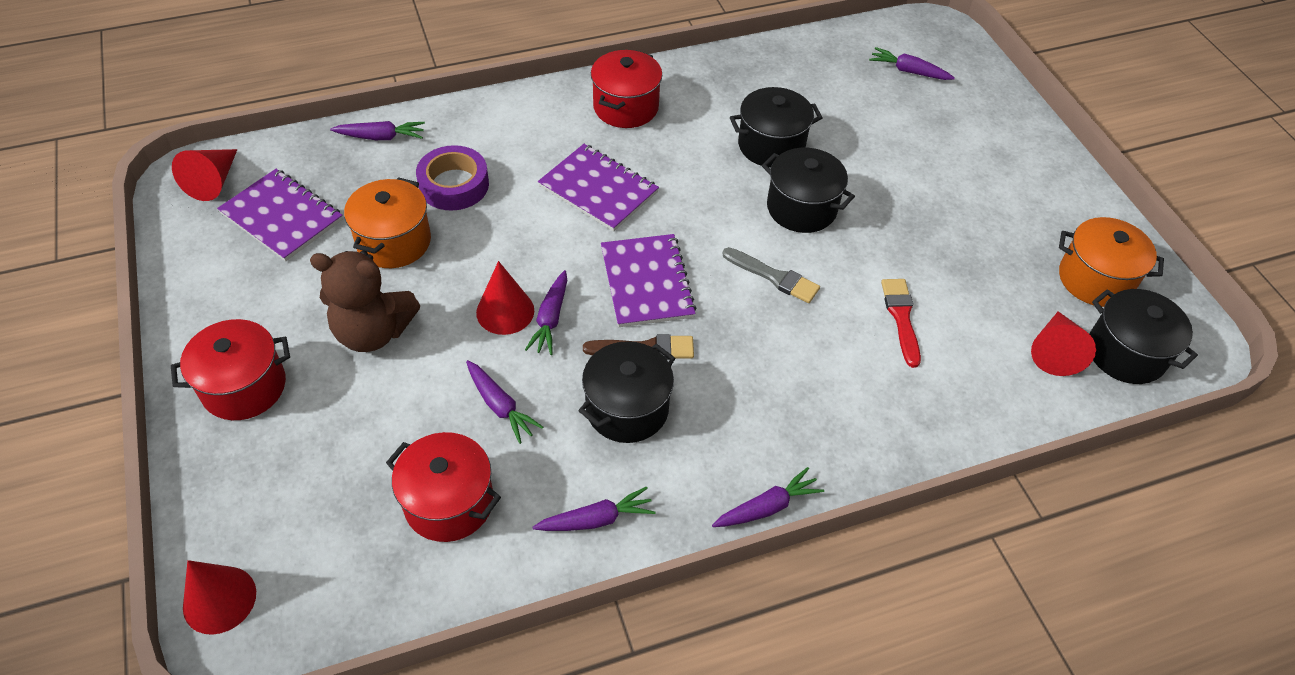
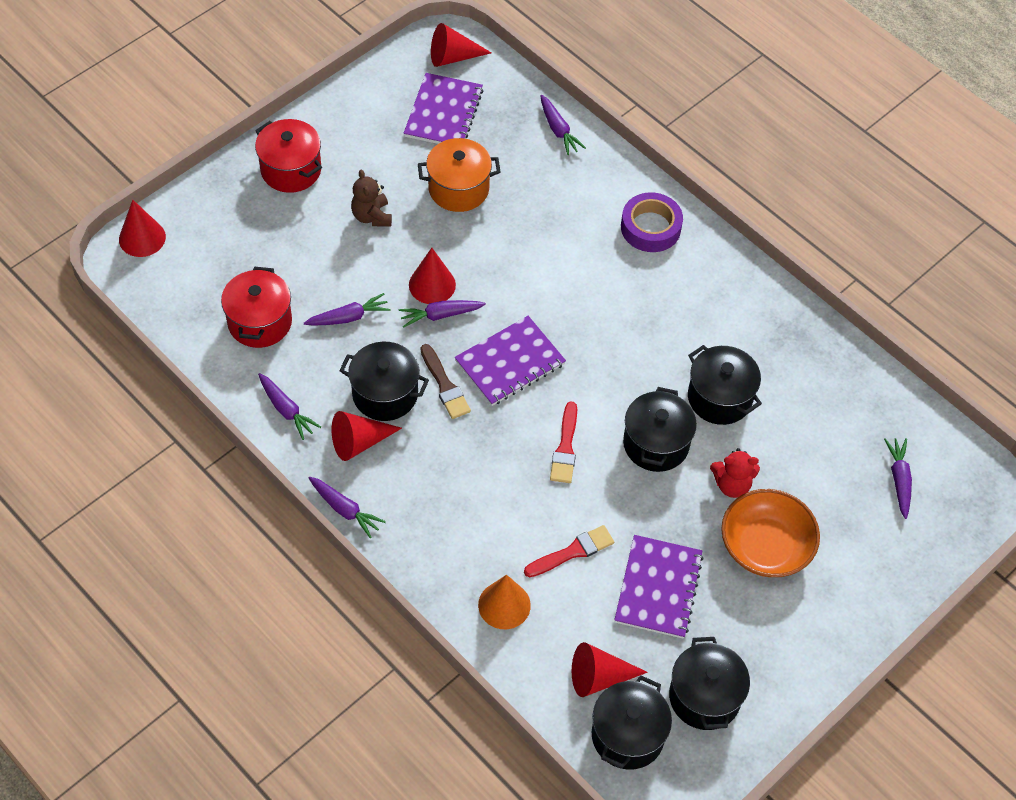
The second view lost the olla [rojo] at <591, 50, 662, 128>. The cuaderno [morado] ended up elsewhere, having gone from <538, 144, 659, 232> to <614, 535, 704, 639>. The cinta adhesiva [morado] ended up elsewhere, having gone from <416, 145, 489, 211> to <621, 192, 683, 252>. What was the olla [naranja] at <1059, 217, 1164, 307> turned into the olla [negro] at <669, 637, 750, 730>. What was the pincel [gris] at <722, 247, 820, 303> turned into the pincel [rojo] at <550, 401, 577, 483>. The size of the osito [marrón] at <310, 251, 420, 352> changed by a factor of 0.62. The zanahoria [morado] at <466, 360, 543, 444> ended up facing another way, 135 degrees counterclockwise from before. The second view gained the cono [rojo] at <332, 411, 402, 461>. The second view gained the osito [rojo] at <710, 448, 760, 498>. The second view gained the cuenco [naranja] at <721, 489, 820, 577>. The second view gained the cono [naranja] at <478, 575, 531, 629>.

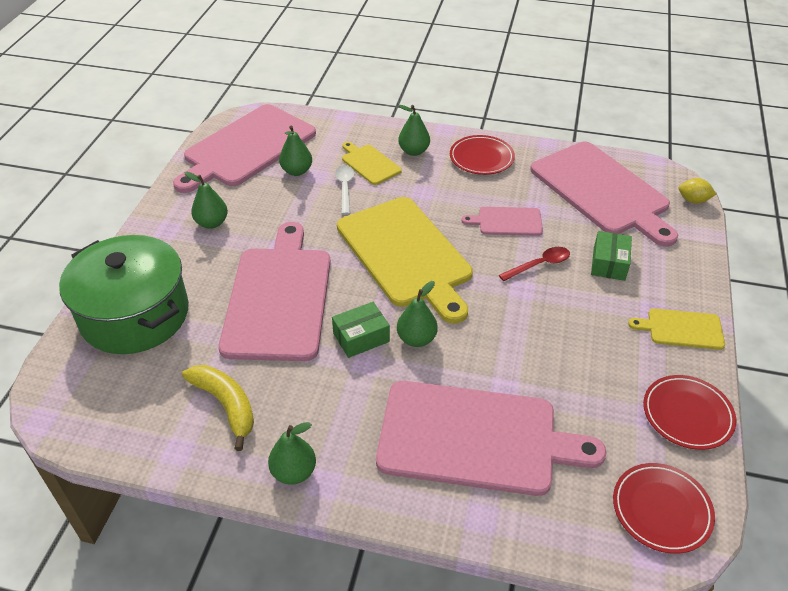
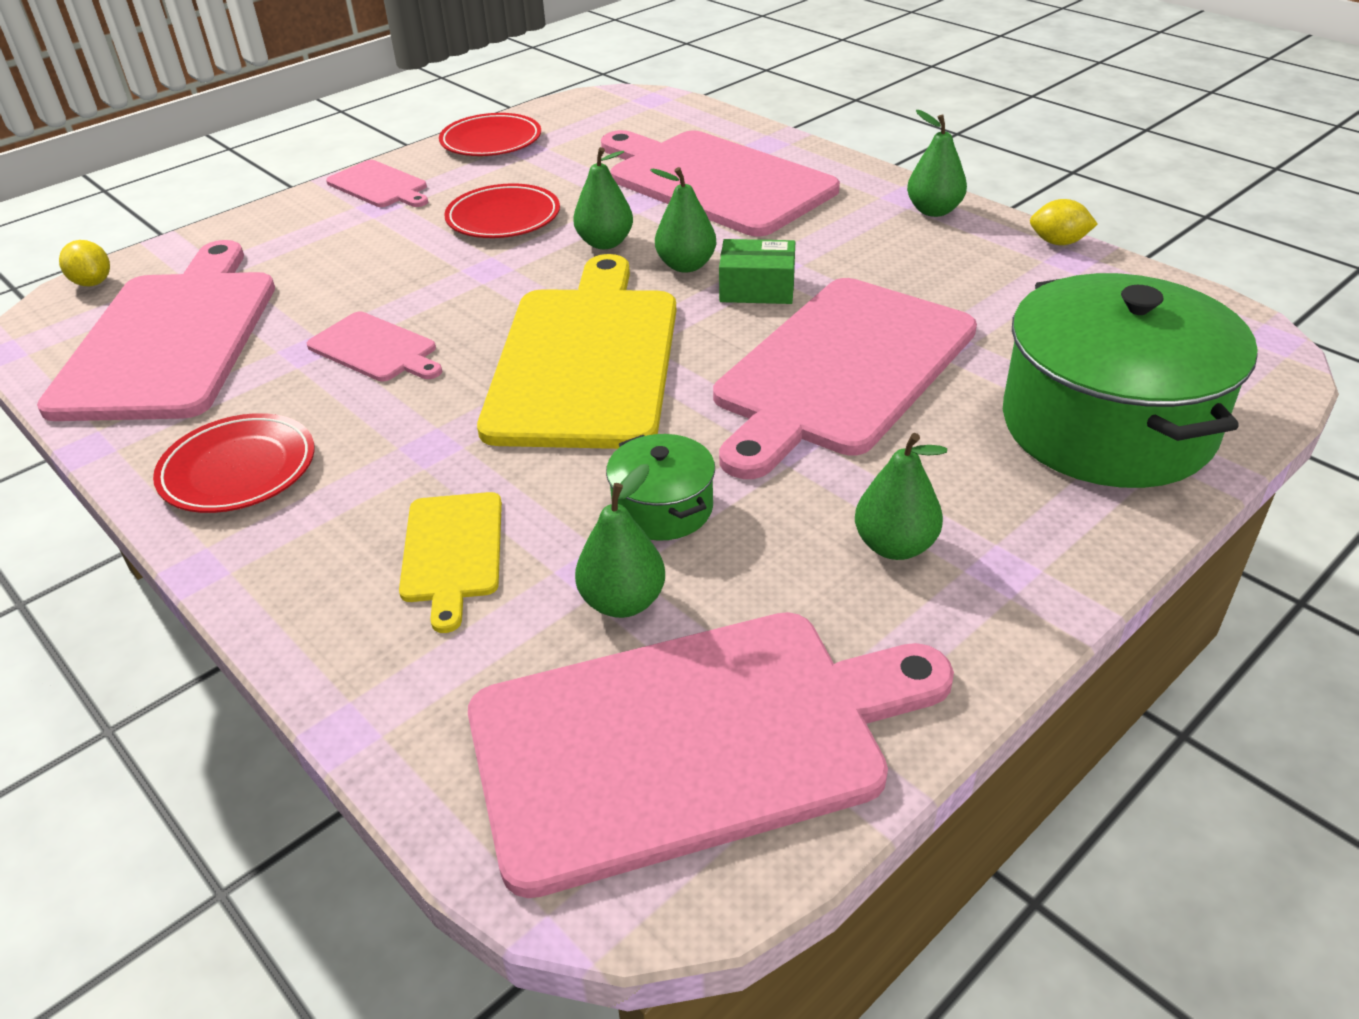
The pera [verde] ended up elsewhere, having gone from <398, 105, 430, 156> to <573, 147, 633, 249>. The second view lost the cuchara [blanco] at <335, 165, 355, 215>. The second view lost the caja [verde] at <591, 231, 632, 281>. The second view lost the cuchara [rojo] at <499, 247, 570, 281>. What was the tabla de cortar [amarillo] at <628, 308, 725, 350> turned into the tabla de cortar [rosa] at <326, 160, 428, 207>. The second view lost the plátano [amarillo] at <182, 365, 254, 451>. The plato [rojo] ended up elsewhere, having gone from <613, 463, 715, 554> to <444, 183, 560, 238>. The second view gained the limón [amarillo] at <1030, 199, 1098, 245>. The second view gained the olla [verde] at <606, 434, 715, 541>.

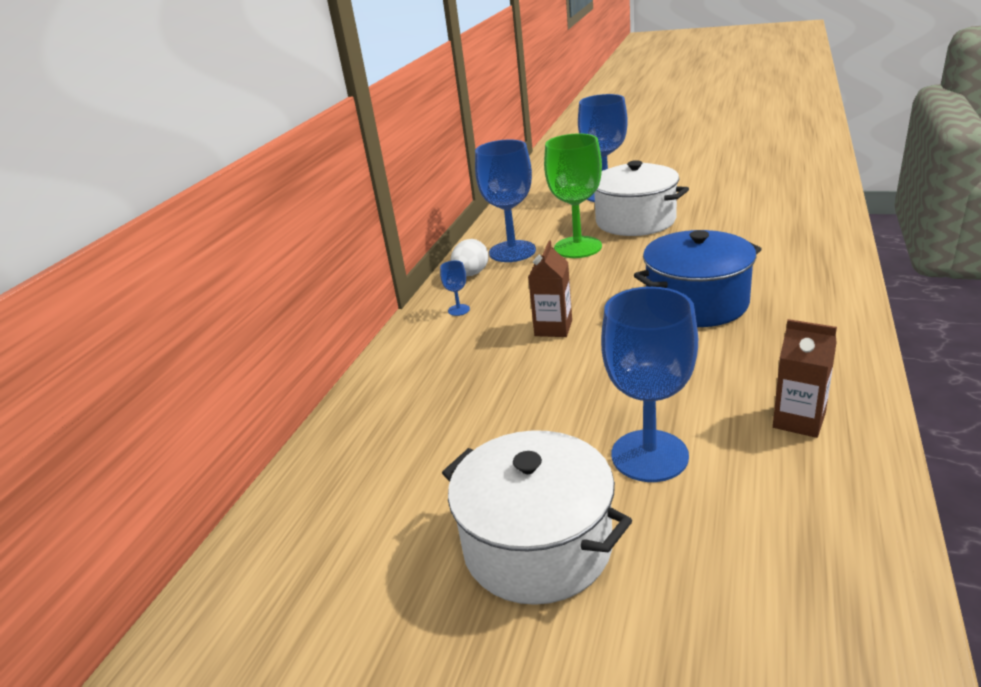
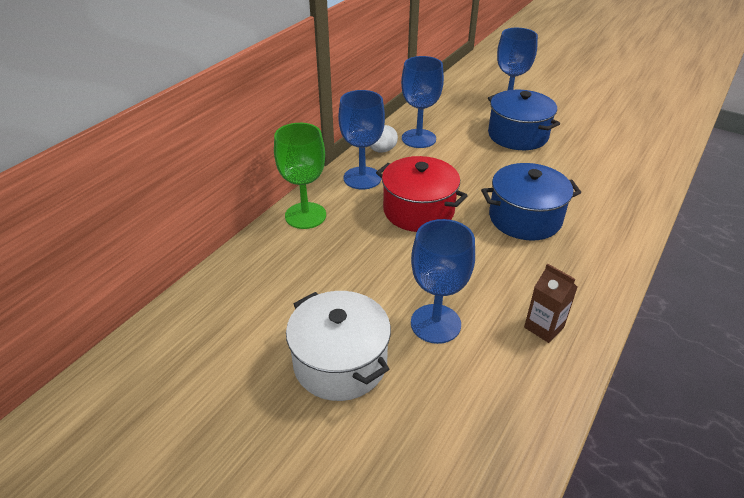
The copa [verde] ended up elsewhere, having gone from <544, 134, 602, 258> to <274, 123, 326, 229>. What was the olla [blanco] at <594, 160, 689, 236> turned into the olla [azul] at <488, 90, 560, 150>. Where the cartón de leche [marrón] stood at <528, 241, 572, 337>, the olla [rojo] came to stand at <376, 156, 468, 232>. The size of the copa [azul] at <440, 261, 470, 316> changed by a factor of 2.43.

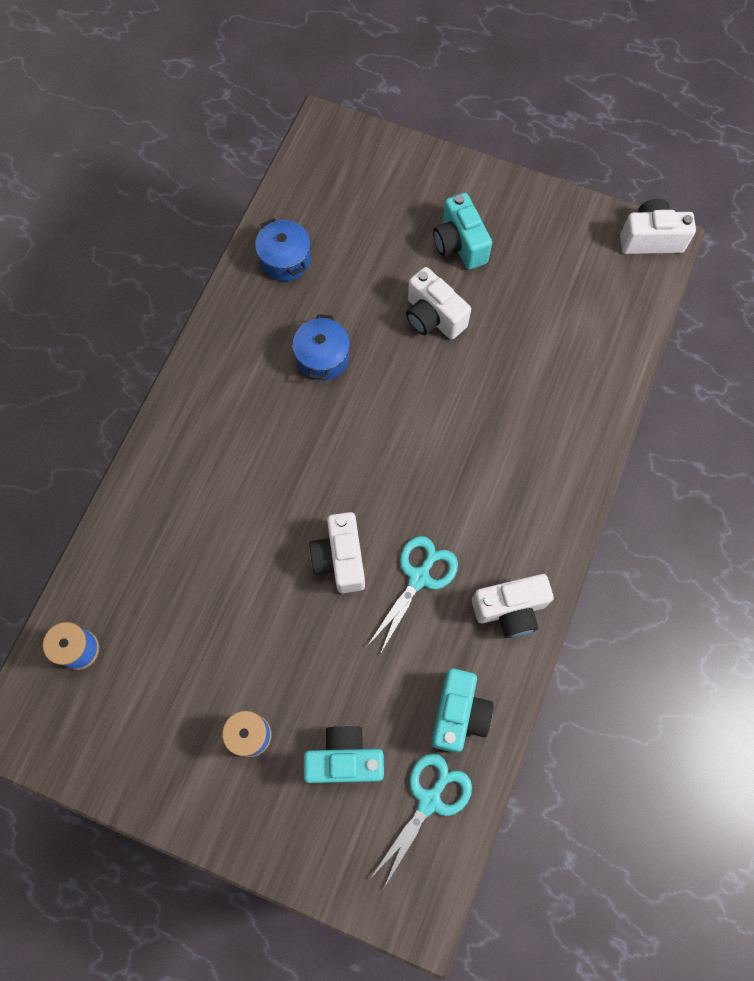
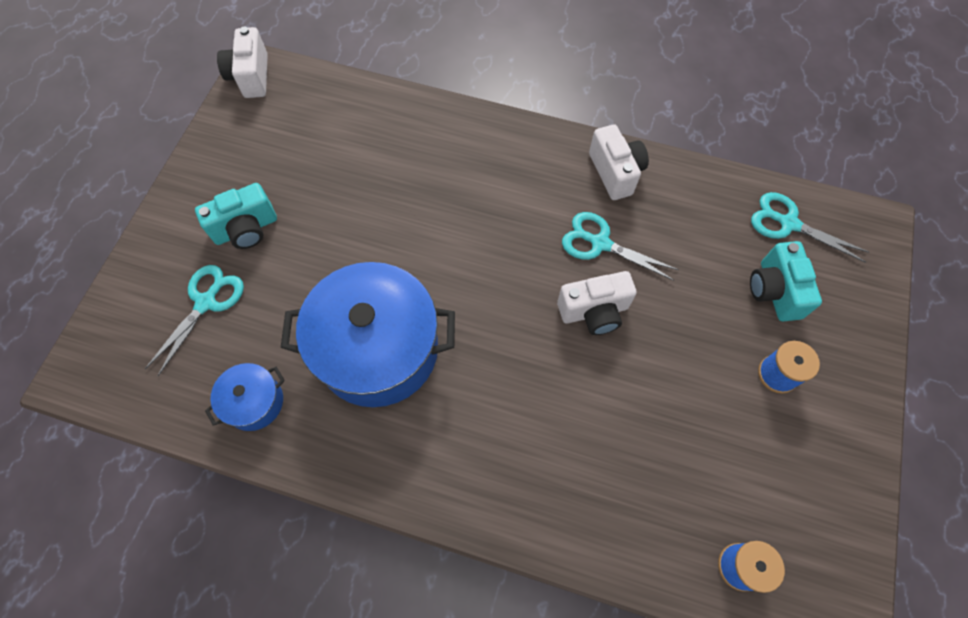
The second view lost the cámara [blanco] at <406, 267, 471, 340>. The size of the olla [azul] at <292, 314, 350, 380> changed by a factor of 2.14. The second view lost the cámara [turquesa] at <431, 668, 494, 753>. The second view gained the tijeras [turquesa] at <145, 265, 244, 376>.

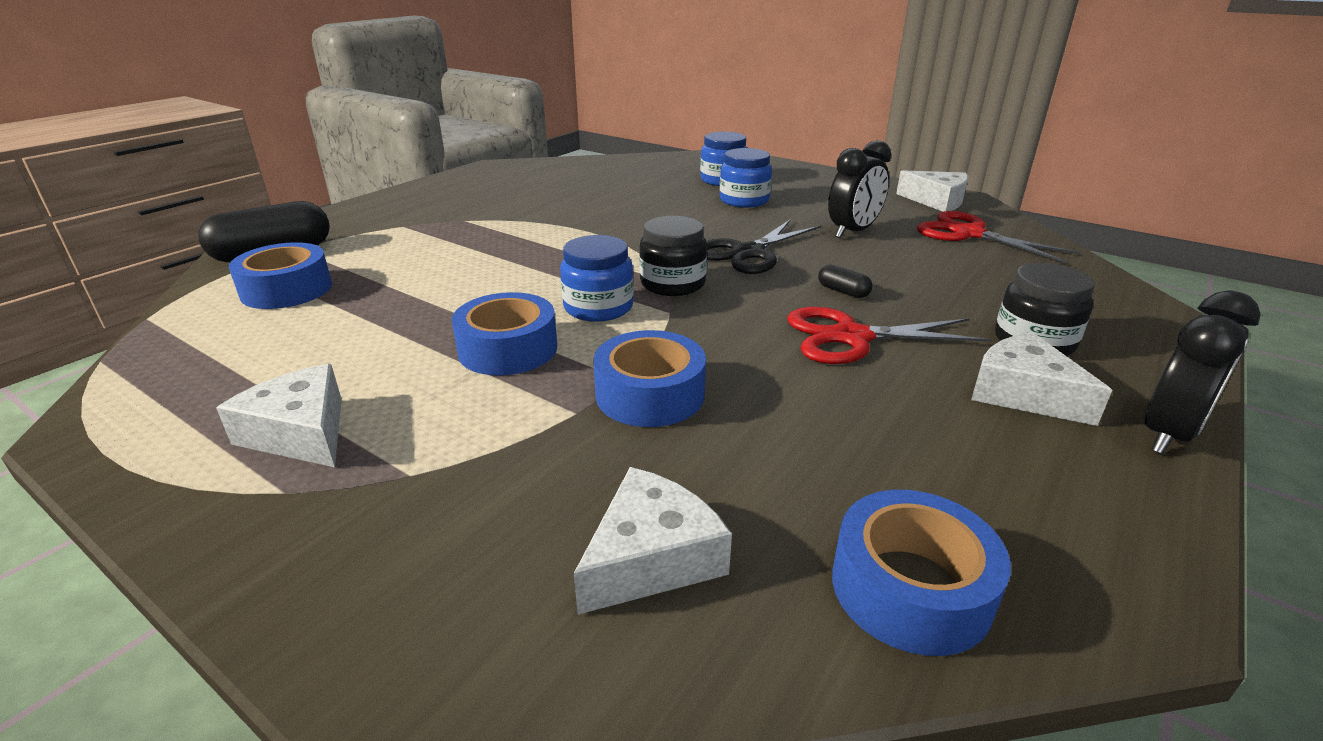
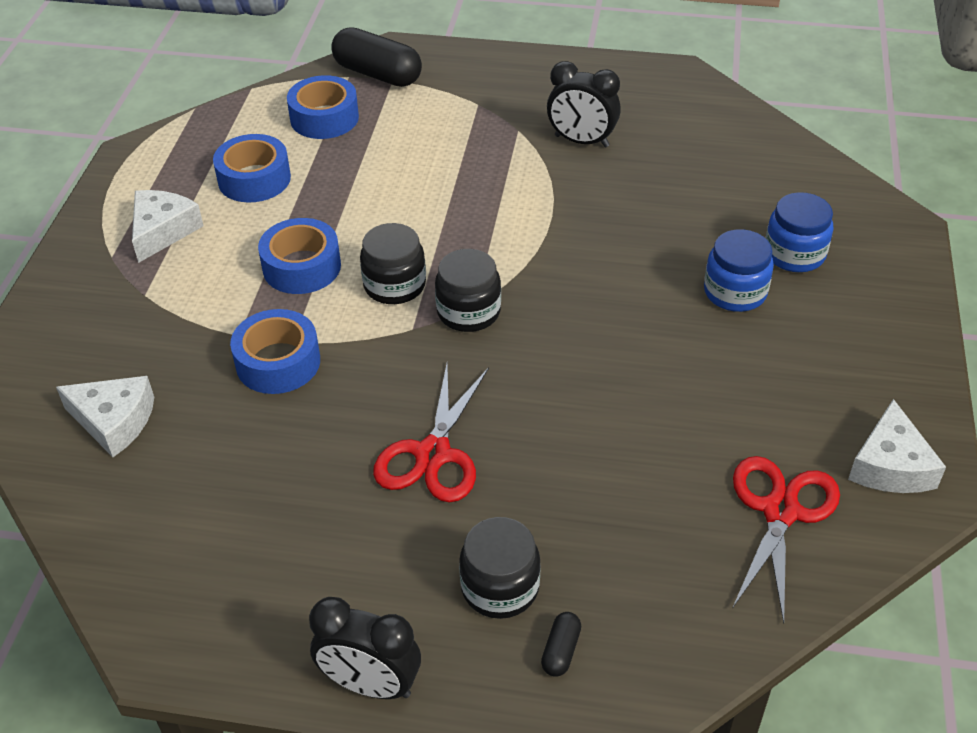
The despertador [negro] ended up elsewhere, having gone from <828, 140, 892, 238> to <547, 61, 621, 147>. The second view lost the tijeras [negro] at <706, 219, 821, 274>. What was the tarro [azul] at <560, 235, 634, 322> turned into the tarro [negro] at <360, 223, 426, 304>. The cápsula [negro] ended up elsewhere, having gone from <818, 264, 872, 298> to <541, 612, 581, 677>. The tijeras [rojo] at <787, 307, 992, 364> ended up facing another way, 135 degrees counterclockwise from before. The second view lost the queso [blanco] at <971, 332, 1112, 426>. The cinta adhesiva [azul] ended up elsewhere, having gone from <832, 490, 1011, 656> to <213, 134, 291, 202>.

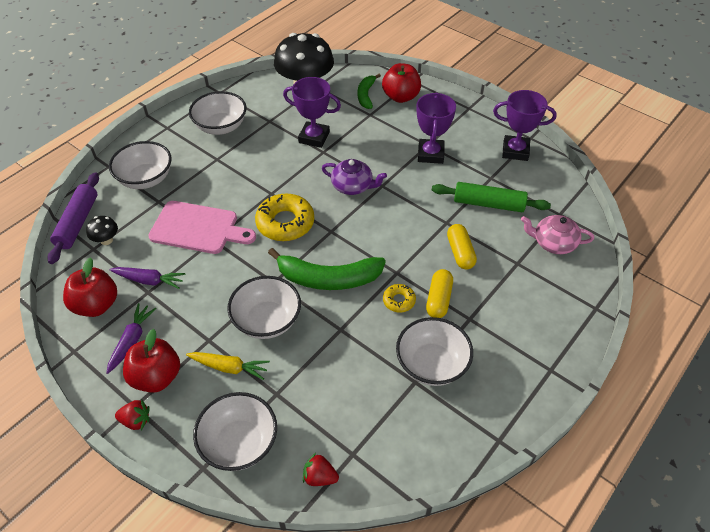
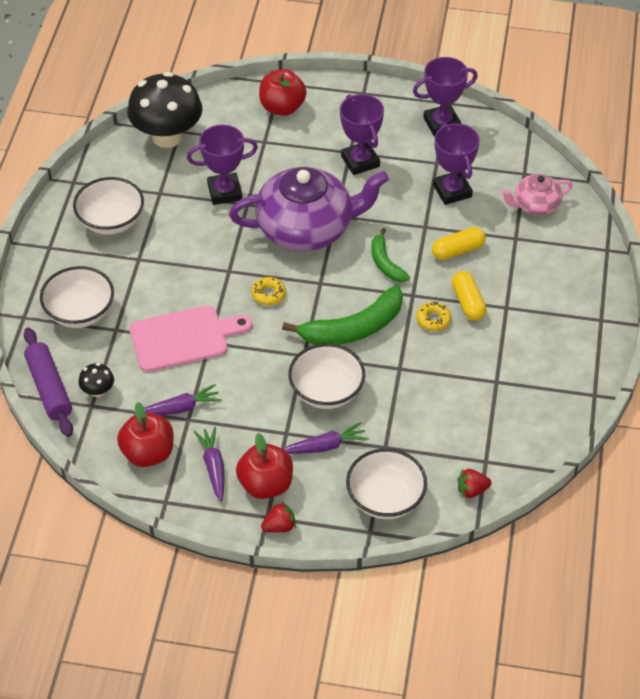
The plátano [verde] ended up elsewhere, having gone from <358, 74, 381, 109> to <371, 228, 410, 282>. The size of the tetera [morado] at <322, 159, 387, 195> changed by a factor of 2.01. Where the rodillo [verde] stood at <432, 182, 551, 212>, the trofeo [morado] came to stand at <433, 123, 480, 205>. The size of the rosquilla [amarillo] at <255, 194, 314, 241> changed by a factor of 0.51. The cápsula [amarillo] at <447, 224, 477, 269> ended up facing another way, 75 degrees counterclockwise from before. The second view lost the cuenco [blanco] at <396, 317, 473, 386>. What was the zanahoria [amarillo] at <186, 352, 270, 380> turned into the zanahoria [morado] at <284, 422, 368, 454>.

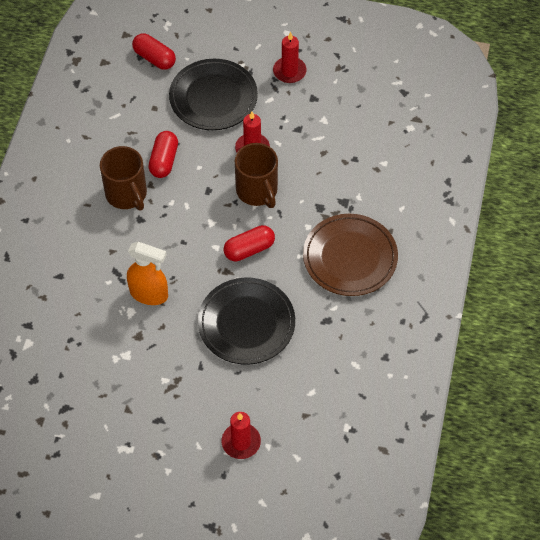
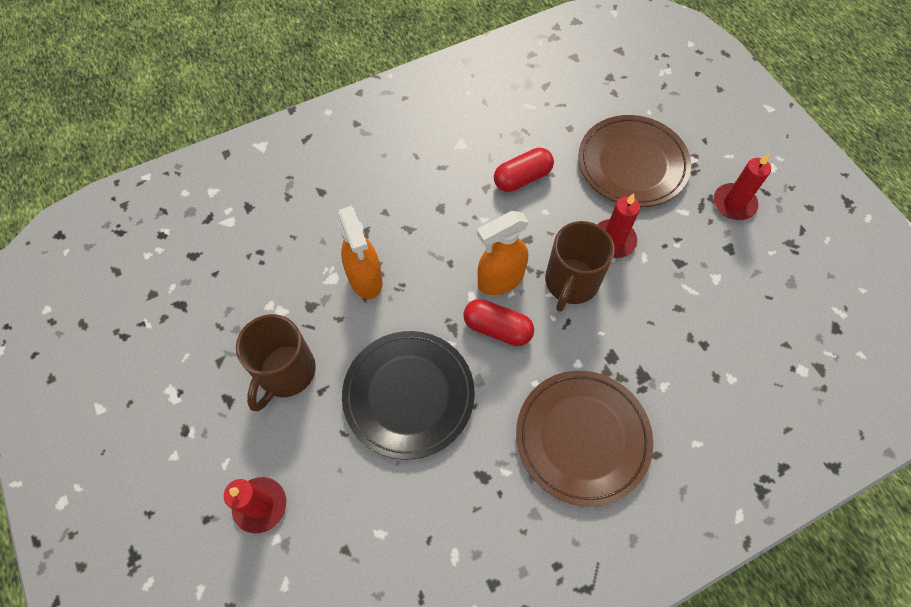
The second view lost the cápsula [rojo] at <132, 33, 176, 70>. What was the plato [negro] at <169, 59, 258, 130> turned into the plato [marrón] at <578, 115, 691, 207>. The taza [marrón] ended up elsewhere, having gone from <100, 146, 147, 210> to <236, 314, 316, 412>. The second view gained the pulverizador [naranja] at <477, 211, 529, 295>.

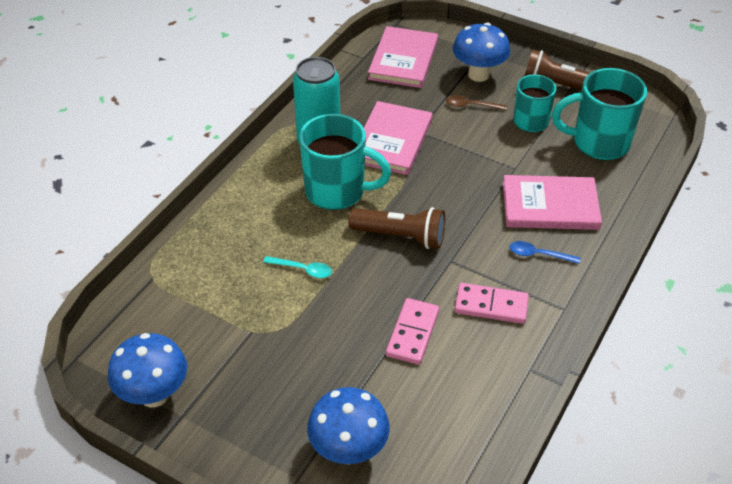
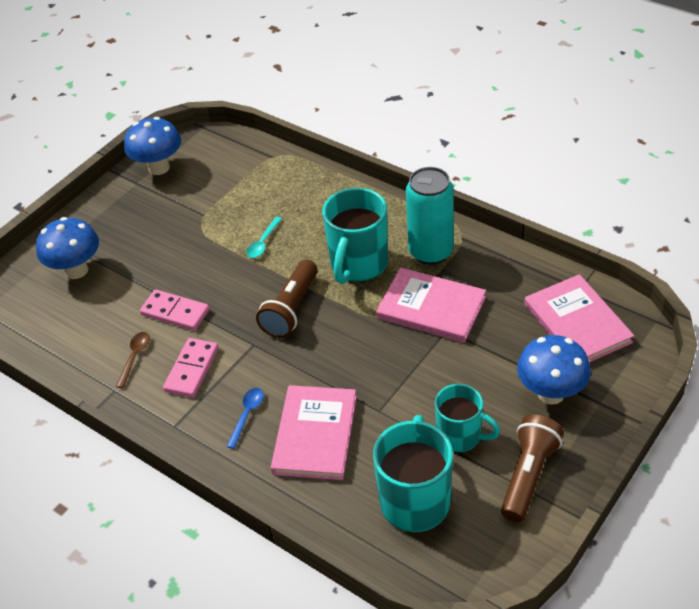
The libro [rosa] at <368, 26, 438, 88> ended up facing another way, 45 degrees clockwise from before. The cuchara [marrón] ended up elsewhere, having gone from <446, 95, 507, 110> to <116, 332, 150, 388>.

